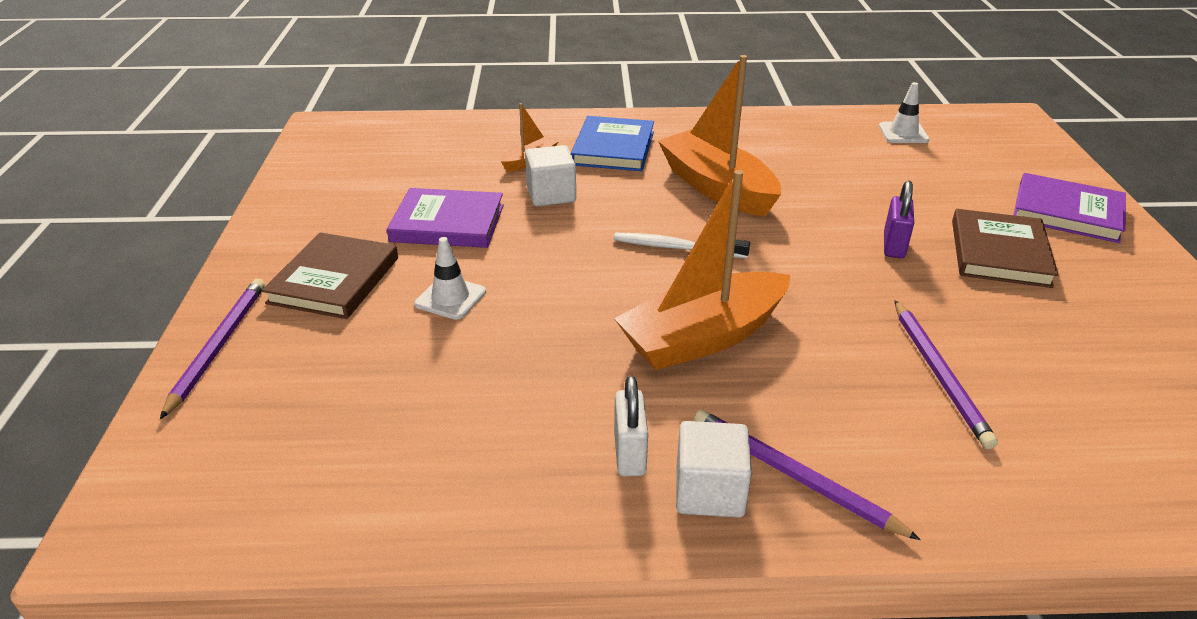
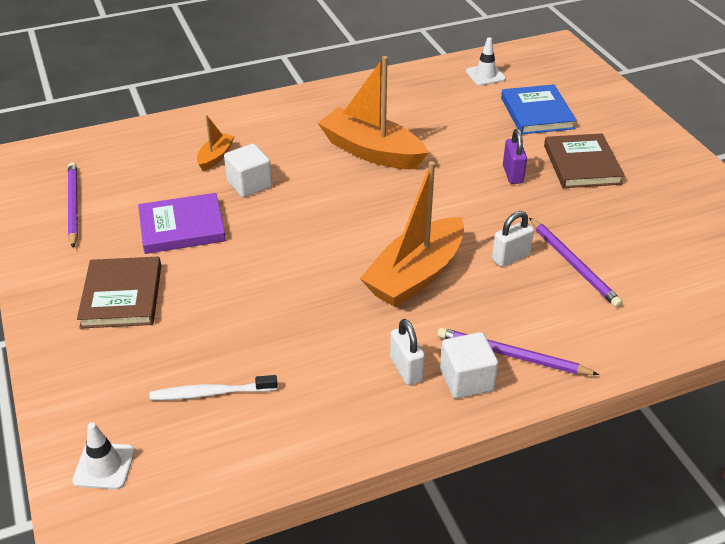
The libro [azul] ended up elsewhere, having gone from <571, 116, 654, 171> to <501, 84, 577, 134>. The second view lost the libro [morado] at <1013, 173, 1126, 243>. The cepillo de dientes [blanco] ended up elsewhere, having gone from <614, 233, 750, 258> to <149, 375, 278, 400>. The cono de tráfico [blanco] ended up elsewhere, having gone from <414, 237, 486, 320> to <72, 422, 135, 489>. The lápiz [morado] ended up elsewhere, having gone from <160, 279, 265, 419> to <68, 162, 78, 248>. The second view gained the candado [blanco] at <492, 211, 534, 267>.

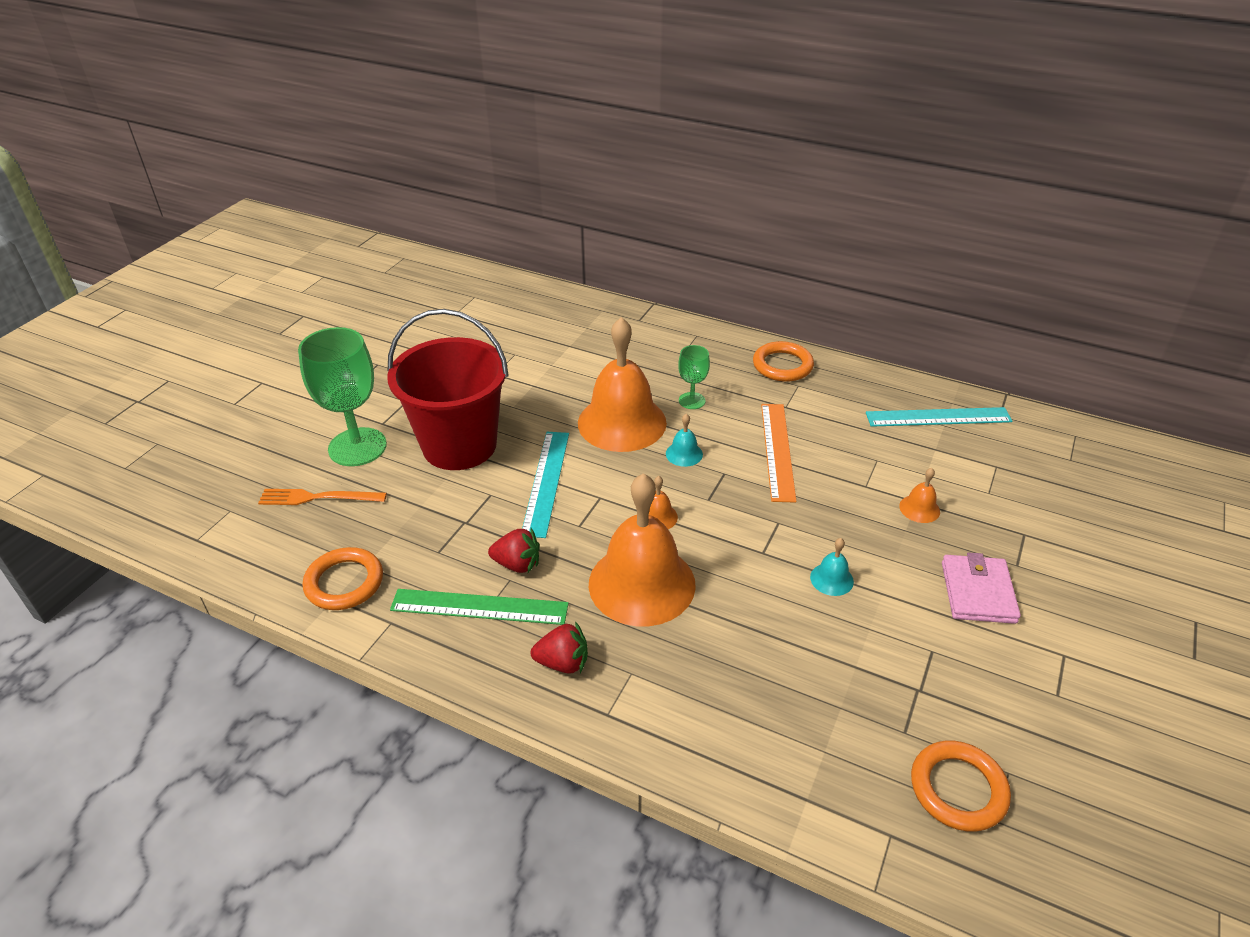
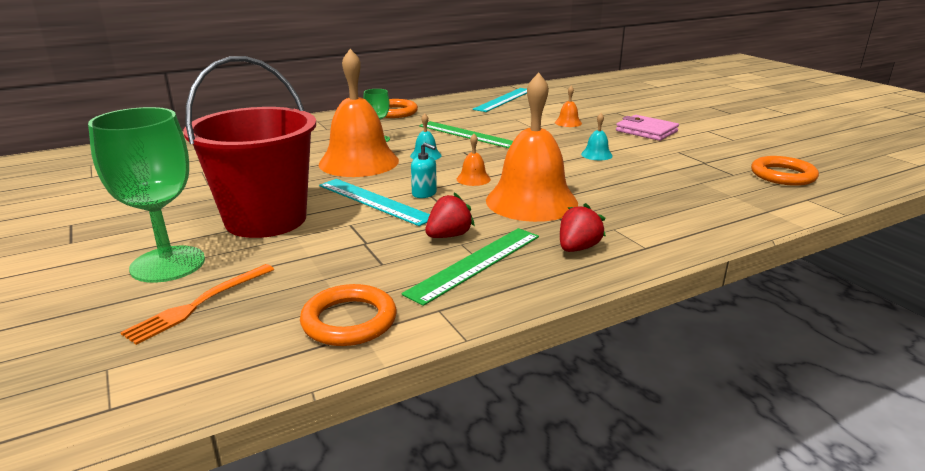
What was the regla [naranja] at <761, 404, 797, 503> turned into the regla [verde] at <419, 121, 513, 148>. The second view gained the dispensador de jabón [turquesa] at <411, 143, 437, 198>.

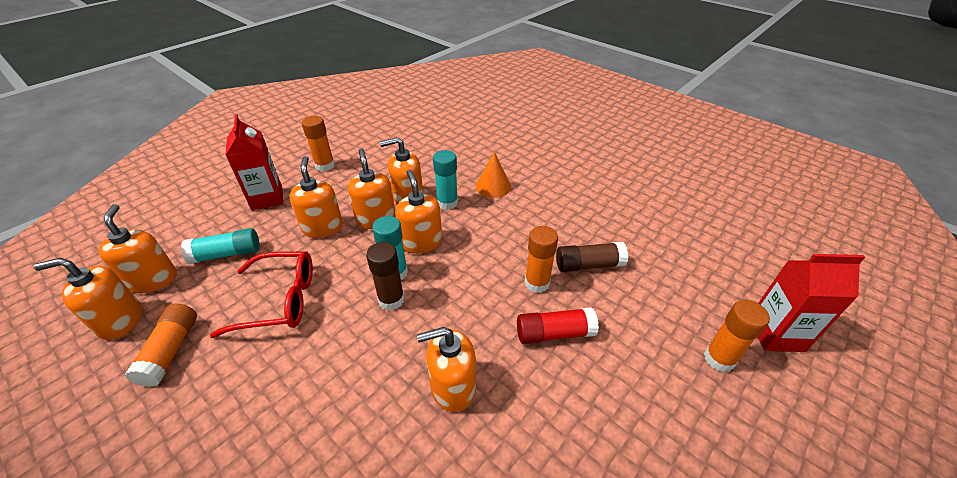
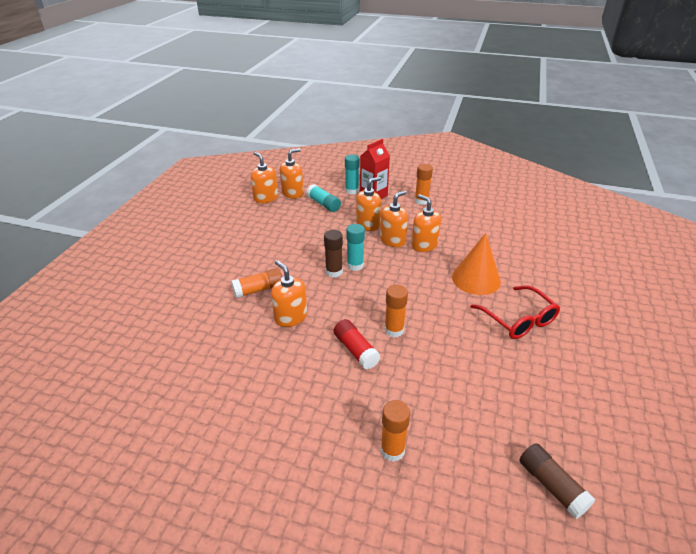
The barra de pegamento [turquesa] ended up elsewhere, having gone from <433, 150, 458, 210> to <345, 154, 360, 194>. The size of the cono [naranja] at <476, 151, 511, 198> changed by a factor of 1.56. The second view lost the dispensador de jabón [naranja] at <395, 170, 442, 254>. The barra de pegamento [marrón] ended up elsewhere, having gone from <556, 242, 628, 272> to <519, 443, 595, 519>. The gafas [rojo] ended up elsewhere, having gone from <210, 251, 313, 338> to <470, 286, 560, 339>. The second view lost the cartón de leche [rojo] at <758, 254, 865, 352>. The barra de pegamento [naranja] ended up elsewhere, having gone from <125, 303, 197, 387> to <231, 268, 282, 298>.

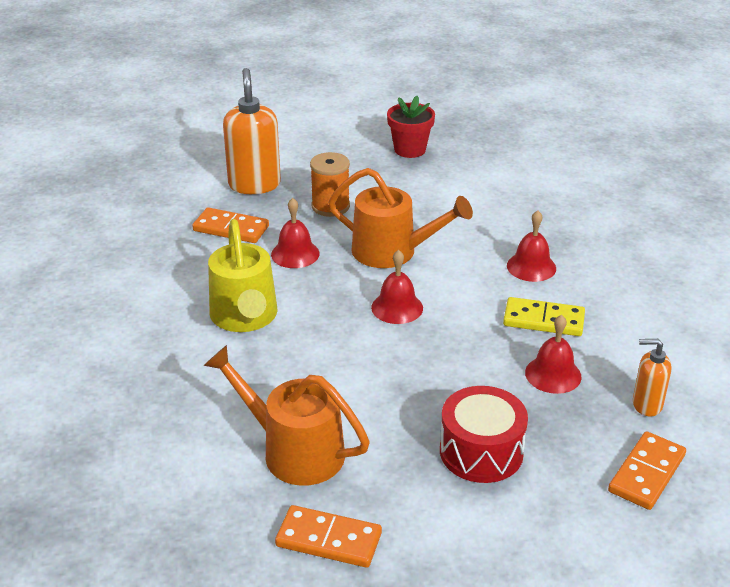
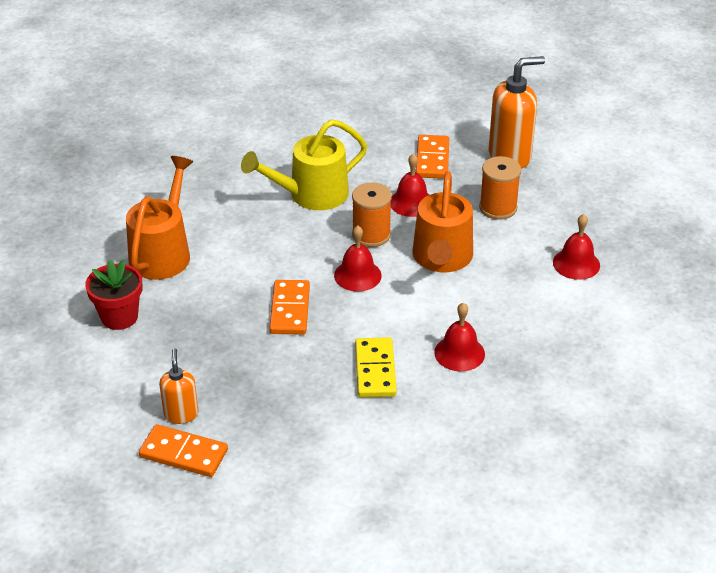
The maceta [rojo] ended up elsewhere, having gone from <387, 96, 435, 158> to <85, 260, 142, 330>. The campana [rojo] ended up elsewhere, having gone from <525, 315, 582, 394> to <553, 214, 600, 280>. The dispensador de jabón [naranja] ended up elsewhere, having gone from <633, 339, 671, 416> to <159, 348, 198, 424>. The second view lost the tambor [rojo] at <440, 386, 528, 483>. The ficha de dominó [naranja] ended up elsewhere, having gone from <275, 505, 382, 568> to <269, 280, 310, 335>. The second view gained the carrete [naranja] at <352, 182, 392, 247>.

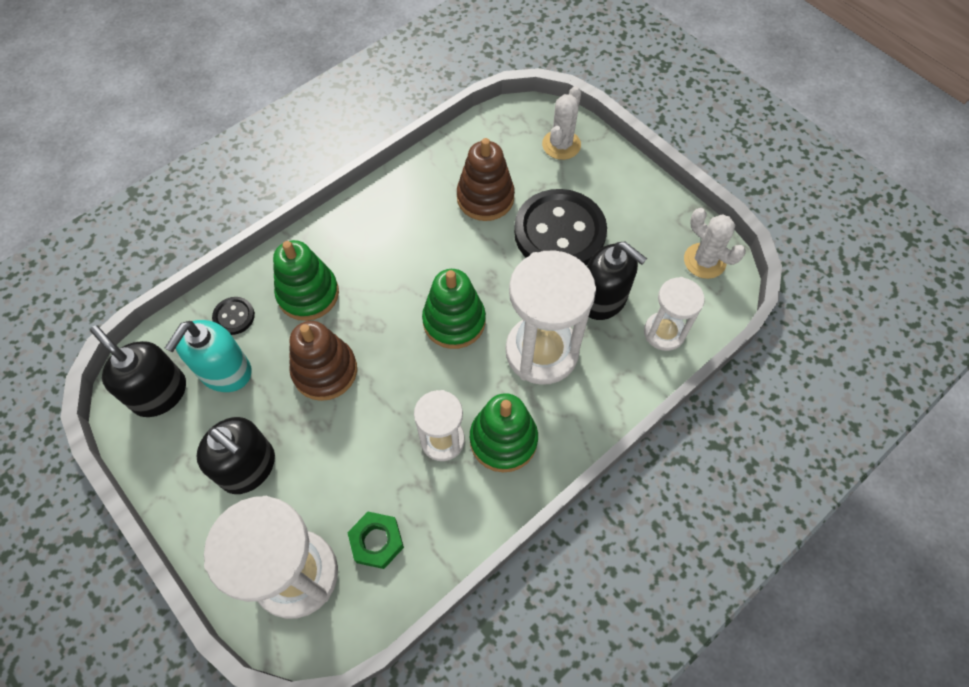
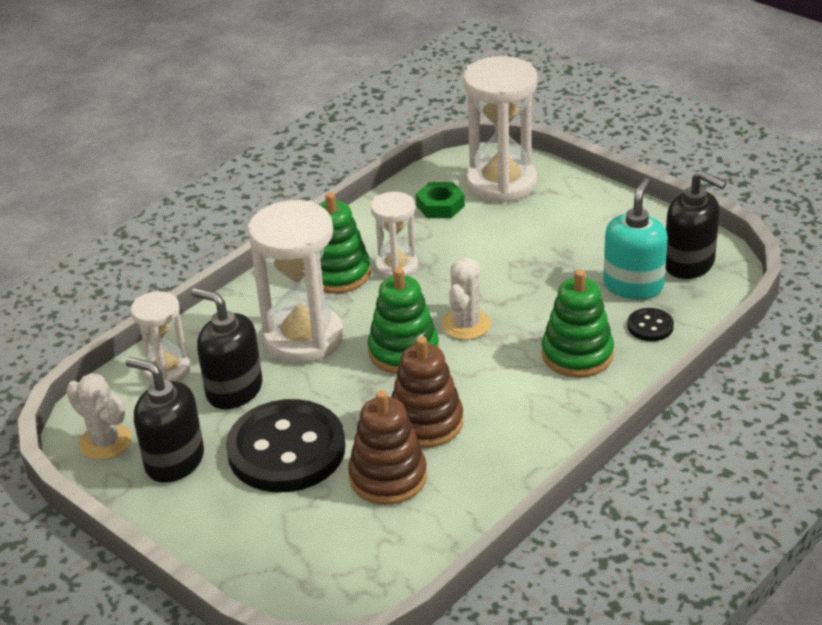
The cactus [blanco] ended up elsewhere, having gone from <542, 86, 581, 160> to <442, 258, 491, 340>. The juguete apilable [marrón] ended up elsewhere, having gone from <289, 321, 357, 401> to <391, 336, 463, 448>. The dispensador de jabón [negro] ended up elsewhere, having gone from <197, 417, 275, 494> to <126, 357, 204, 483>.

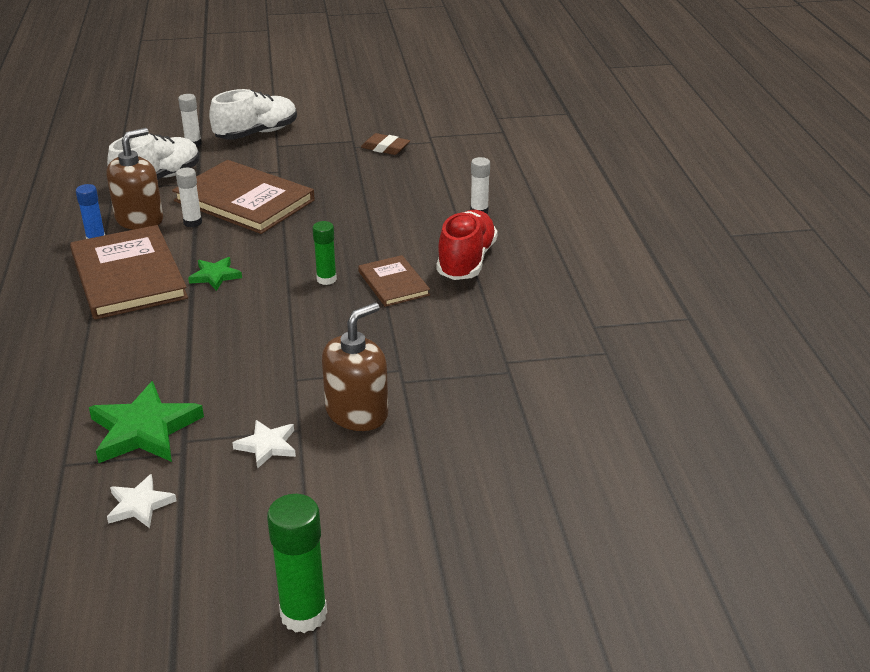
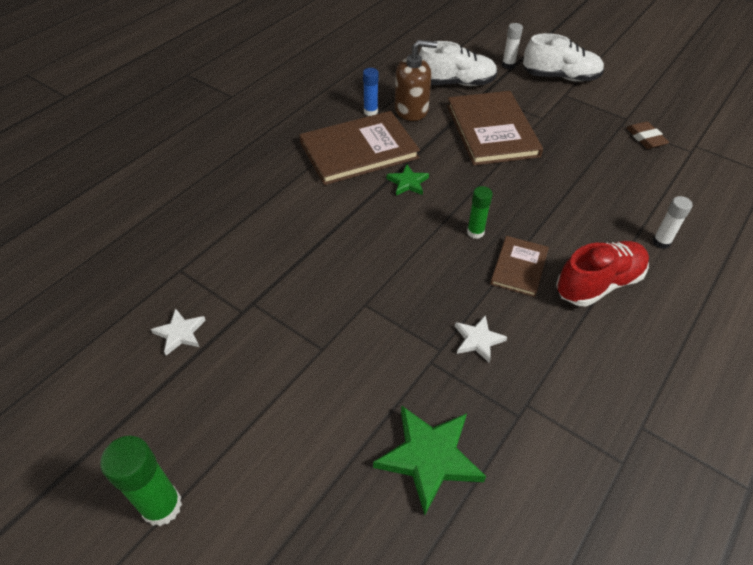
The second view lost the barra de pegamento [blanco] at <176, 168, 202, 227>. The libro [marrón] at <70, 225, 188, 320> ended up facing another way, 45 degrees clockwise from before. The second view lost the dispensador de jabón [marrón] at <322, 303, 388, 431>. The estrella [verde] ended up elsewhere, having gone from <89, 381, 204, 463> to <373, 405, 486, 515>. The estrella [blanco] ended up elsewhere, having gone from <233, 420, 296, 469> to <455, 315, 507, 363>.

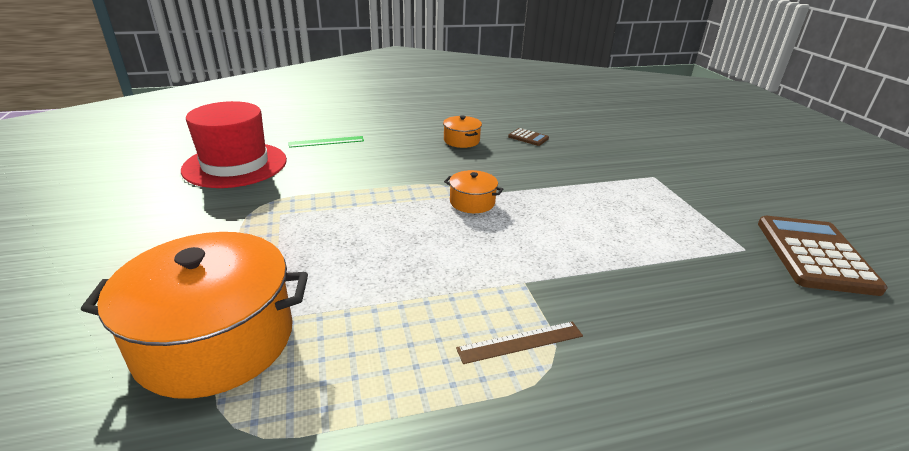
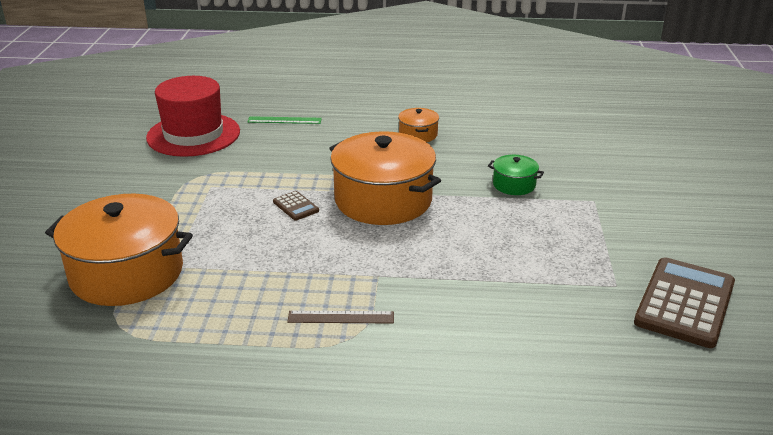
The calculadora [marrón] ended up elsewhere, having gone from <508, 128, 549, 146> to <273, 191, 319, 221>. The size of the olla [naranja] at <444, 170, 503, 213> changed by a factor of 2.21. The second view gained the olla [verde] at <488, 155, 544, 195>.

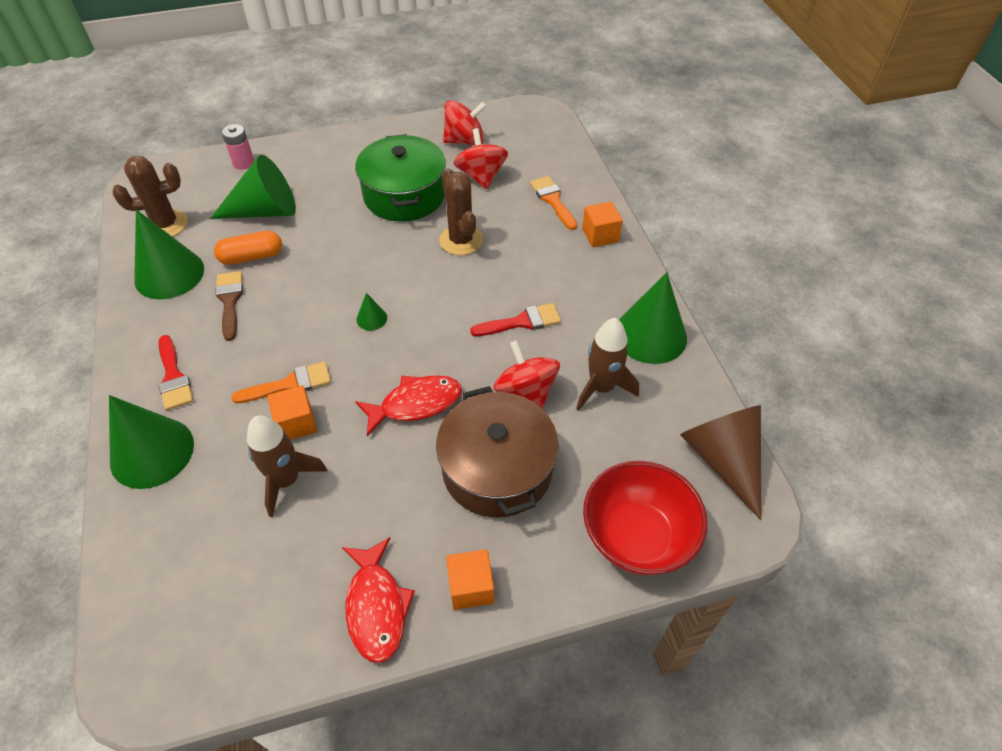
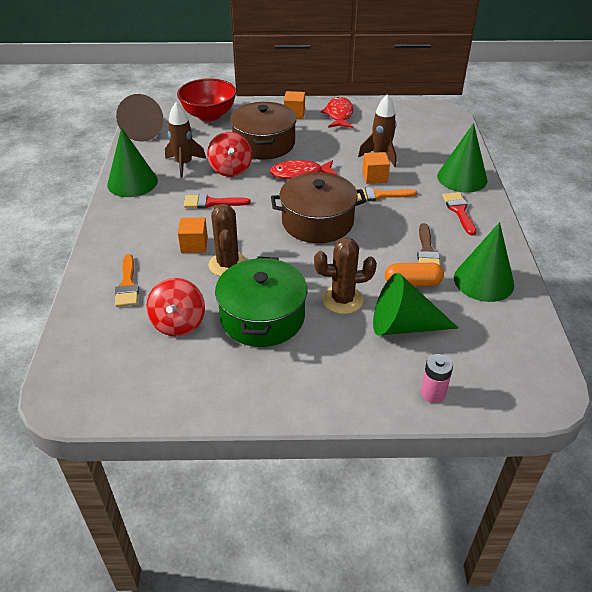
The second view lost the peonza [rojo] at <443, 100, 487, 145>. The cactus [marrón] ended up elsewhere, having gone from <113, 156, 188, 237> to <314, 237, 377, 314>. The cubo [naranja] ended up elsewhere, having gone from <582, 201, 623, 247> to <178, 218, 208, 253>. Where the cono [verde] stood at <356, 293, 387, 331>, the olla [marrón] came to stand at <271, 172, 366, 243>.

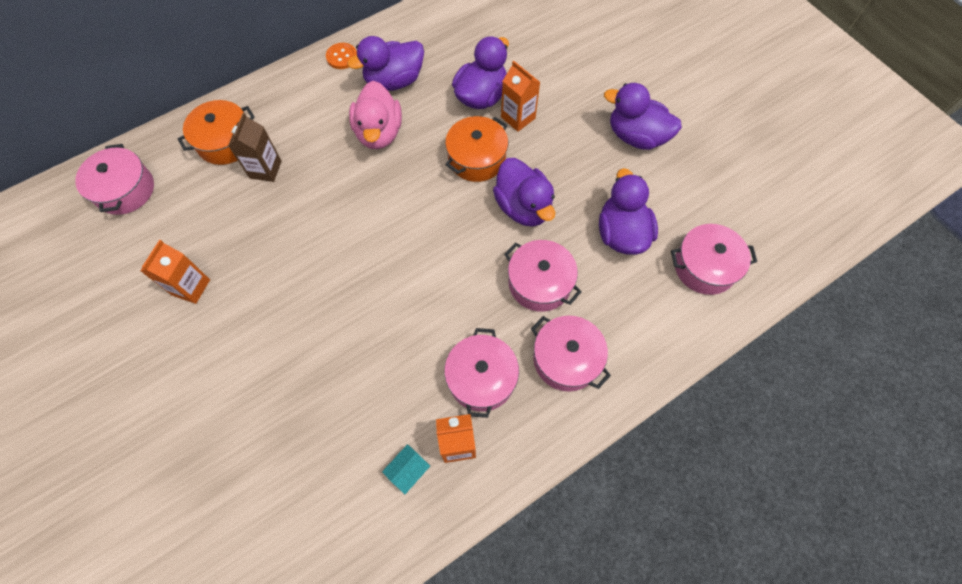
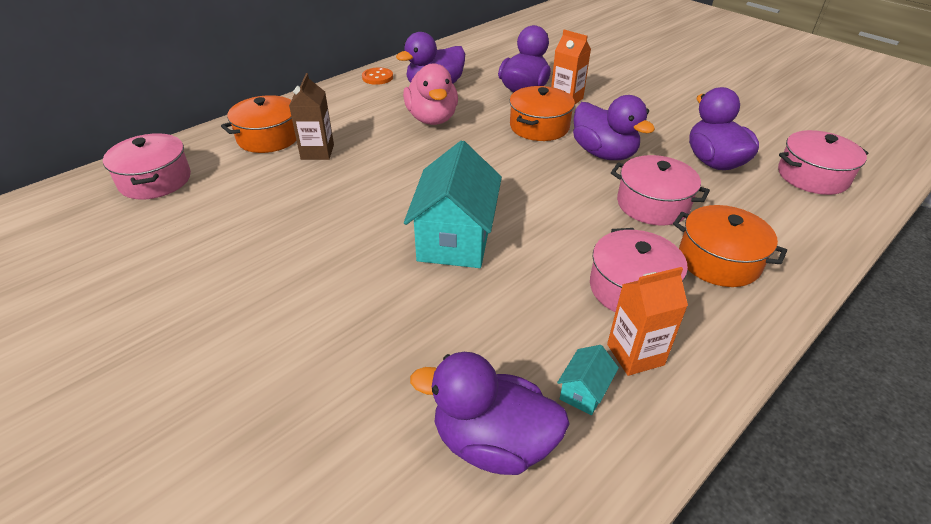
The pato [morado] ended up elsewhere, having gone from <604, 83, 682, 150> to <410, 352, 569, 475>. The second view lost the cartón de leche [naranja] at <140, 240, 210, 304>. What was the olla [rosa] at <531, 316, 611, 392> turned into the olla [naranja] at <673, 205, 787, 287>. The second view gained the casa [turquesa] at <404, 140, 502, 268>.

